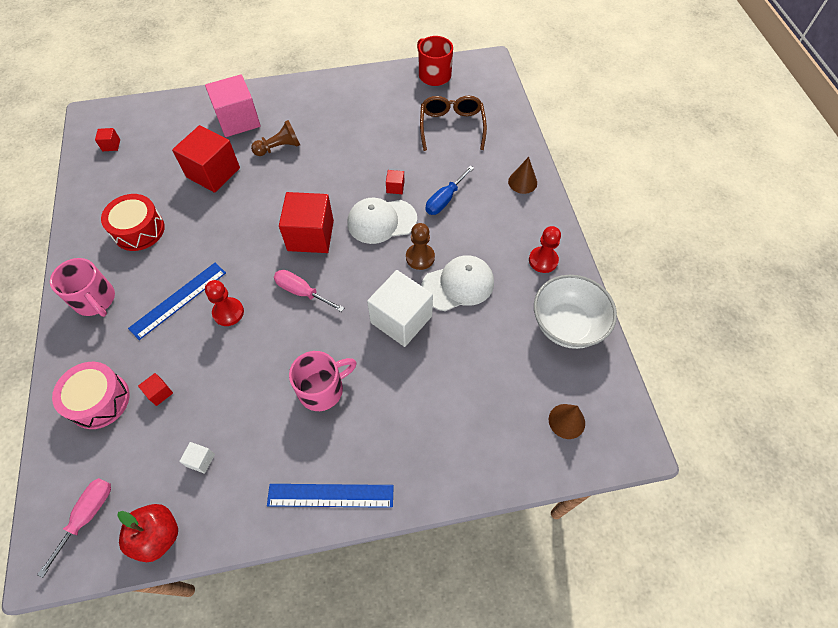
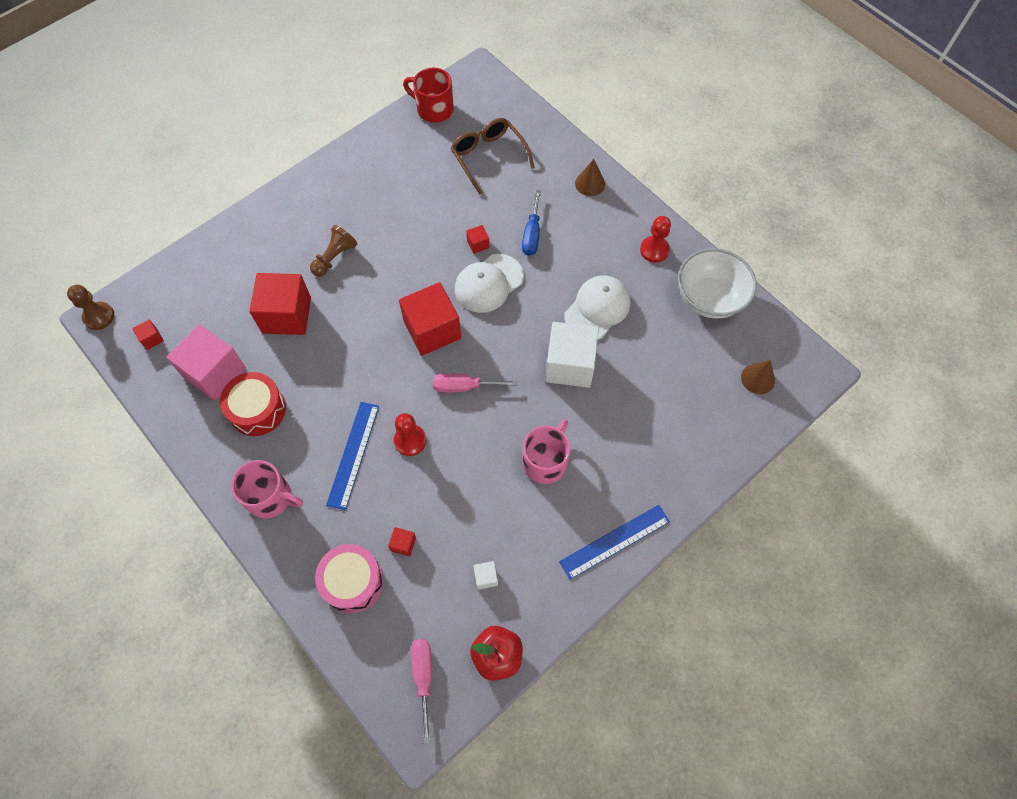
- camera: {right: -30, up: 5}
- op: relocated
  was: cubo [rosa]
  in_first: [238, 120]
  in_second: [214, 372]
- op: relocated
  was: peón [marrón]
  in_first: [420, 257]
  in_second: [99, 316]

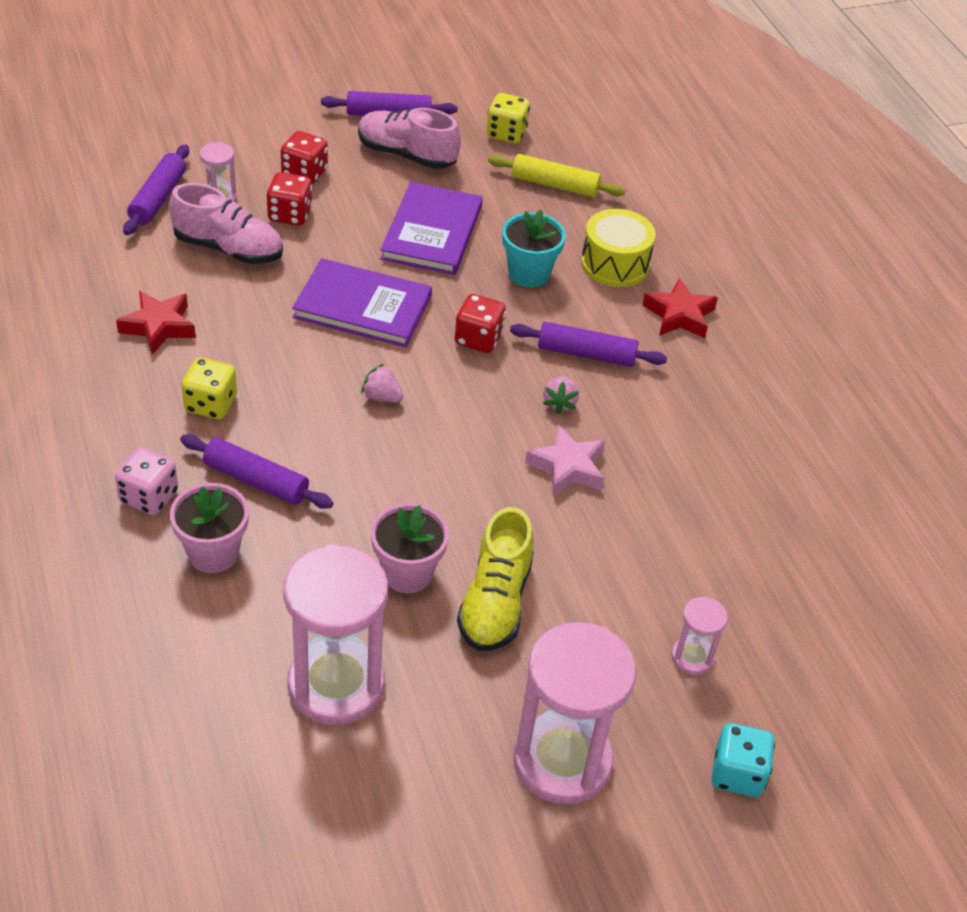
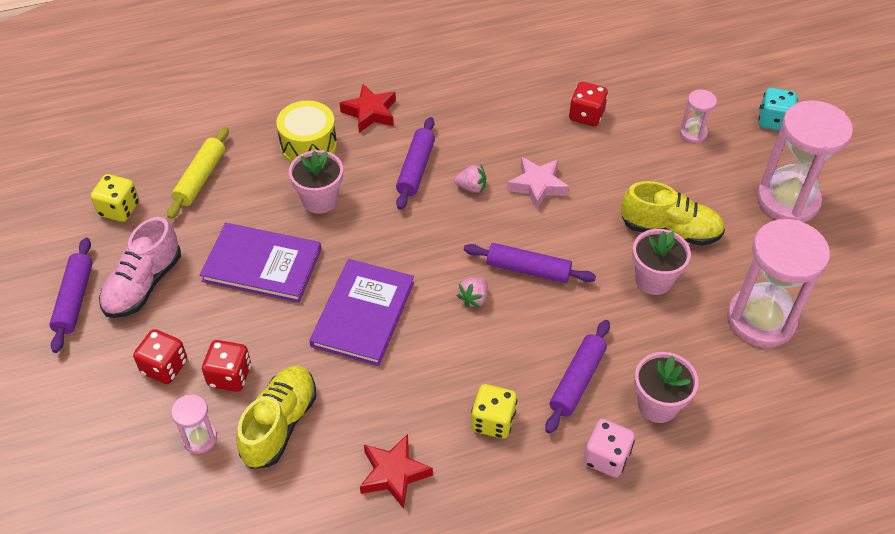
- camera: {right: -85, up: 5}
- op: relocated
  was: rodillo [morado]
  in_first: [158, 198]
  in_second: [528, 269]
- op: relocated
  was: dado [rojo]
  in_first: [478, 339]
  in_second: [586, 115]
- op: colour
  was: zapato [rosa]
  now: zapato [amarillo]
  in_first: [228, 248]
  in_second: [279, 424]
- op: colour
  was: maceta [turquesa]
  now: maceta [rosa]
  in_first: [529, 273]
  in_second: [320, 200]

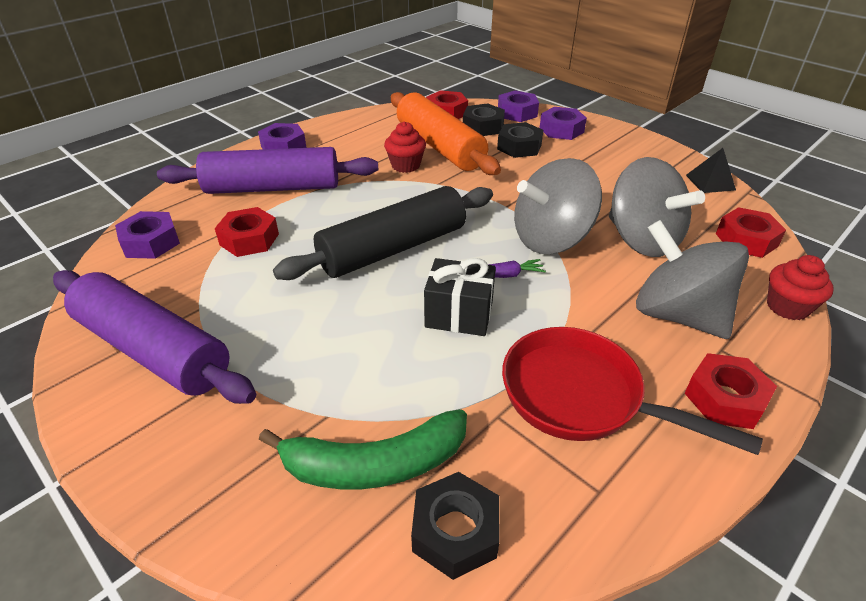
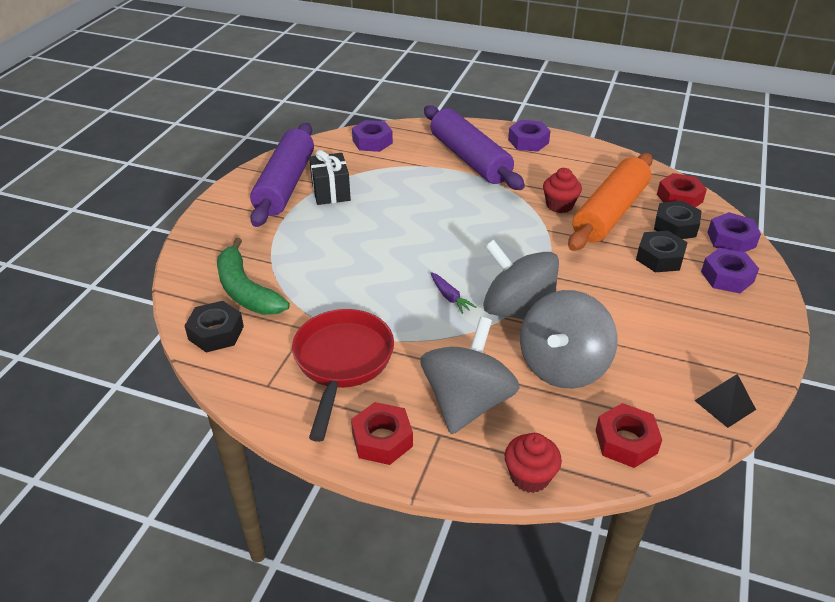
- camera: {right: 65, up: 0}
- op: missing
  was: tuerca [rojo]
  in_first: [249, 239]
- op: missing
  was: rodillo [negro]
  in_first: [393, 249]
- op: relocated
  was: regalo [negro]
  in_first: [459, 315]
  in_second: [331, 192]

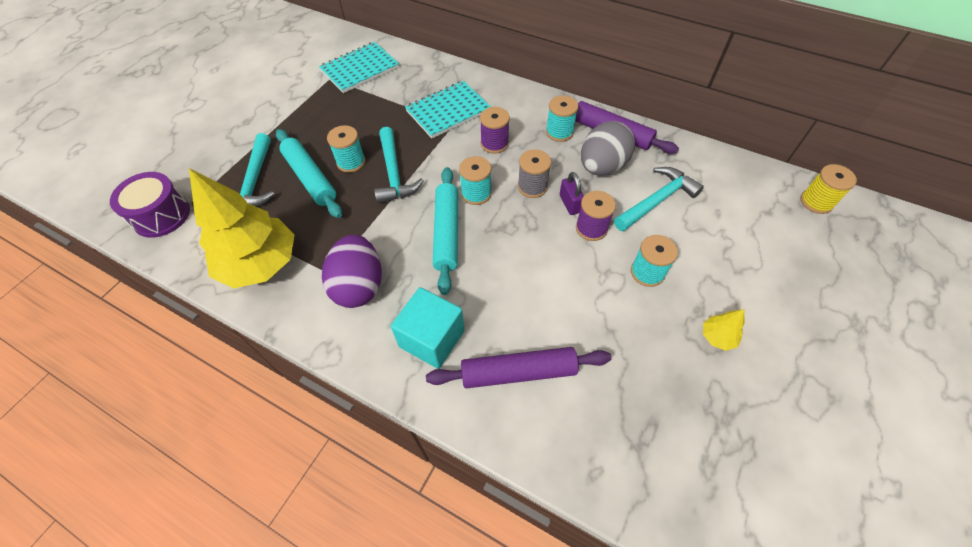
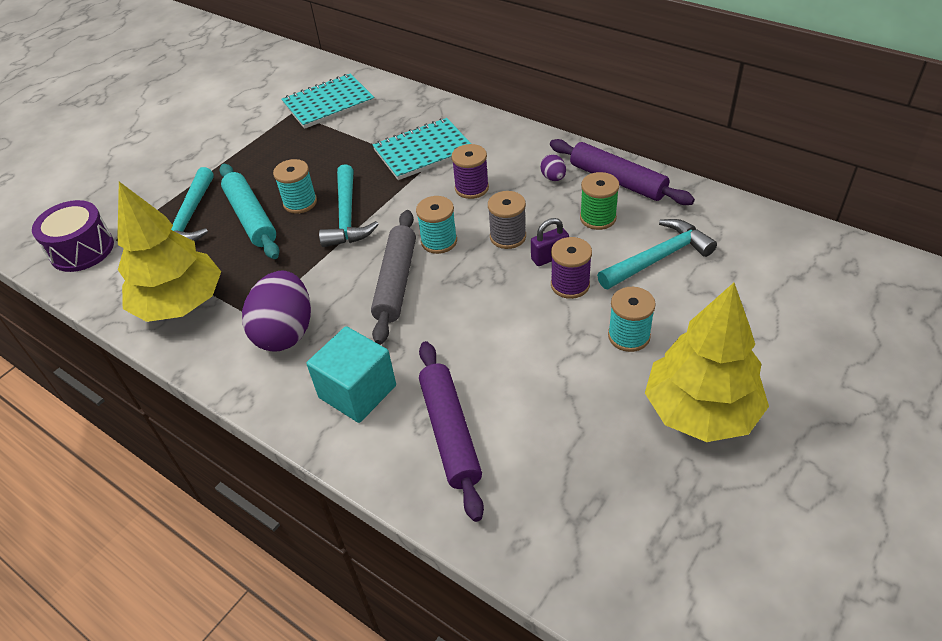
- camera: {right: 10, up: -10}
- op: missing
  was: carrete [amarillo]
  in_first: [816, 202]
- op: exchanged
  was: carrete [turquesa]
  now: huevo [morado]
  in_first: [559, 132]
  in_second: [553, 178]
- op: exchanged
  was: huevo [gris]
  now: carrete [verde]
  in_first: [602, 167]
  in_second: [598, 218]
- op: colour
  was: rodillo [turquesa]
  now: rodillo [gris]
  in_first: [447, 233]
  in_second: [396, 282]
- op: spun
  was: rodillo [morado]
  in_first: [518, 372]
  in_second: [450, 432]
  clockwise: 75
- op: spun
  was: candado [morado]
  in_first: [570, 204]
  in_second: [549, 257]
  clockwise: 75
- op: size
  was: árbol [amarillo]
  in_first: [717, 337]
  in_second: [700, 411]
  ratio: 2.49

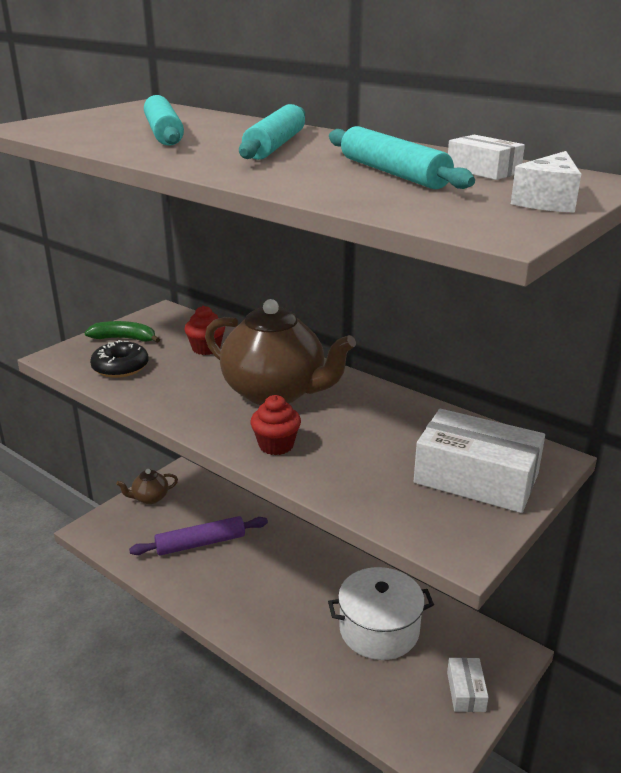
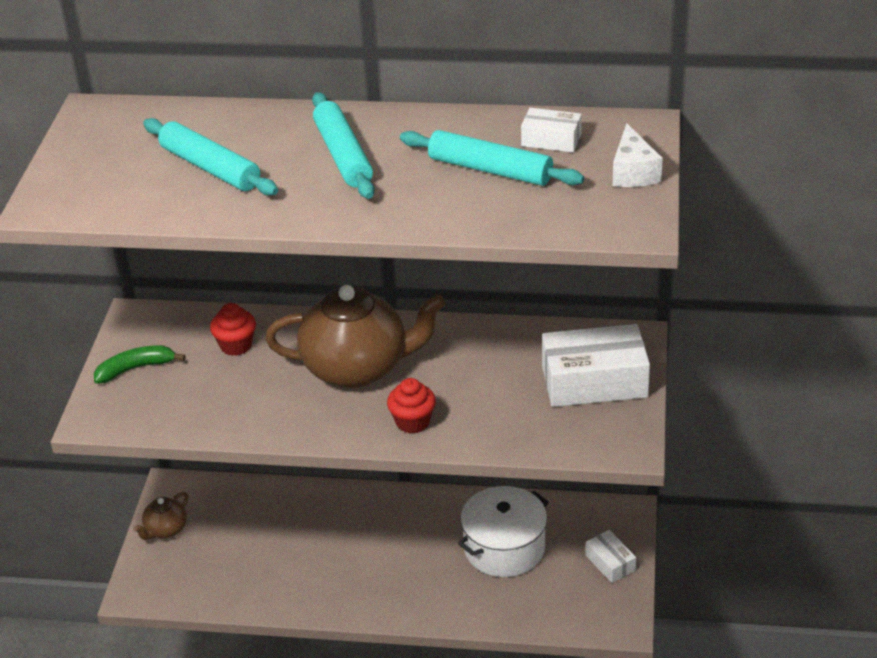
- camera: {right: -30, up: 10}
- op: missing
  was: rosquilla [negro]
  in_first: [120, 367]
- op: missing
  was: rodillo [morado]
  in_first: [200, 543]

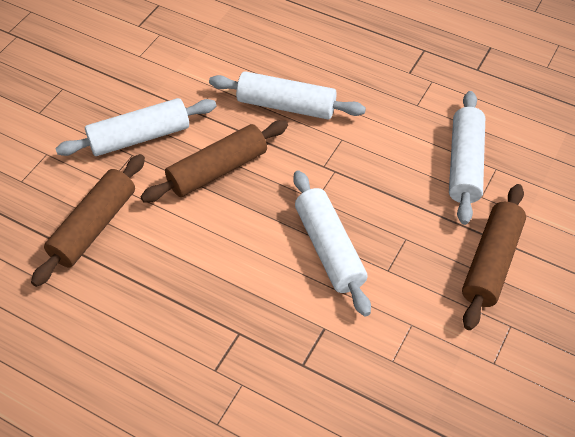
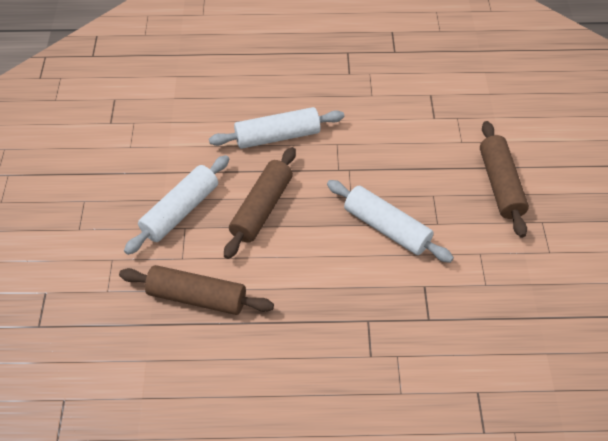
- camera: {right: -30, up: 0}
- op: missing
  was: rodillo [blanco]
  in_first: [464, 164]
- op: spun
  was: rodillo [marrón]
  in_first: [93, 226]
  in_second: [197, 297]
  clockwise: -75

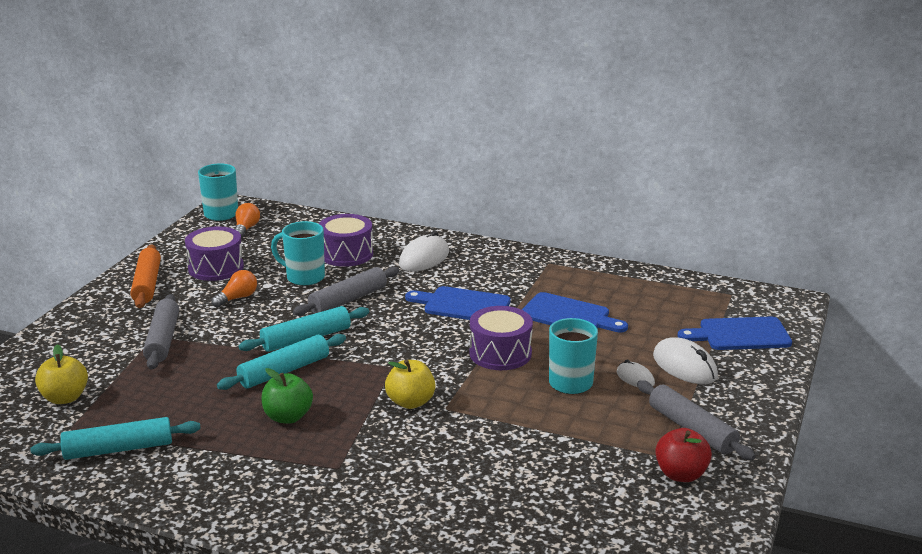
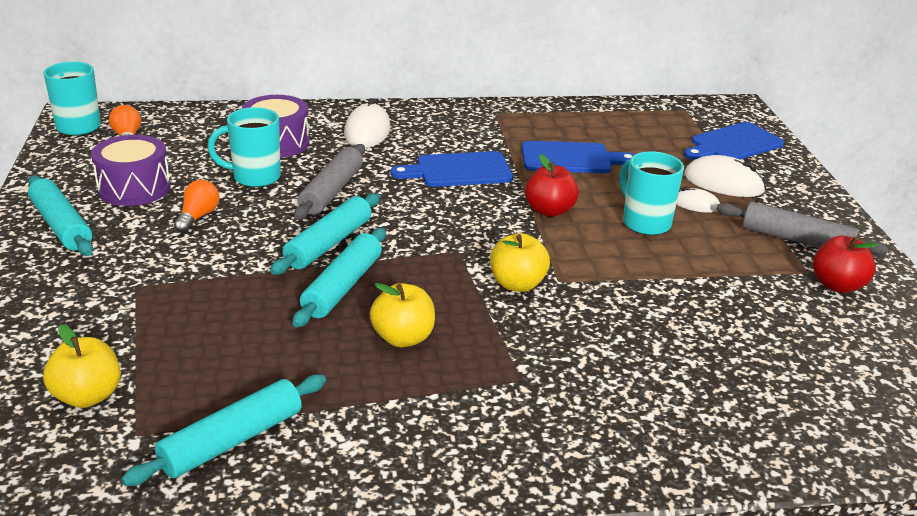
- camera: {right: -30, up: 5}
- op: missing
  was: rodillo [gris]
  in_first: [163, 340]
- op: exchanged
  was: tambor [morado]
  now: manzana [rojo]
  in_first: [500, 353]
  in_second: [549, 211]
- op: colour
  was: rodillo [naranja]
  now: rodillo [turquesa]
  in_first: [147, 284]
  in_second: [61, 226]
- op: colour
  was: manzana [verde]
  now: manzana [amarillo]
  in_first: [288, 417]
  in_second: [403, 338]

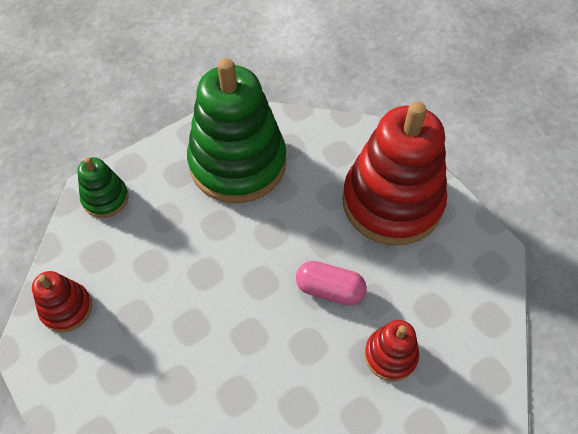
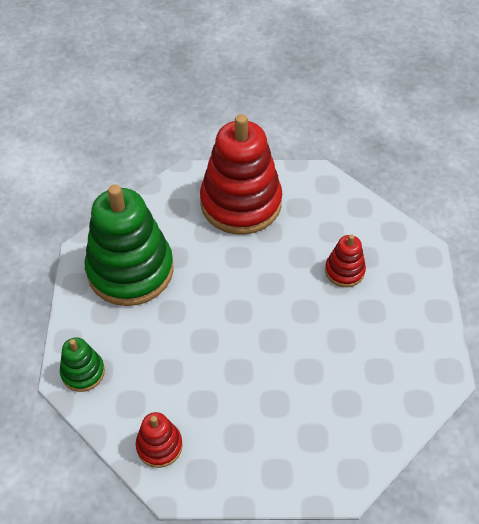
- camera: {right: -55, up: -5}
- op: missing
  was: cápsula [rosa]
  in_first: [330, 289]

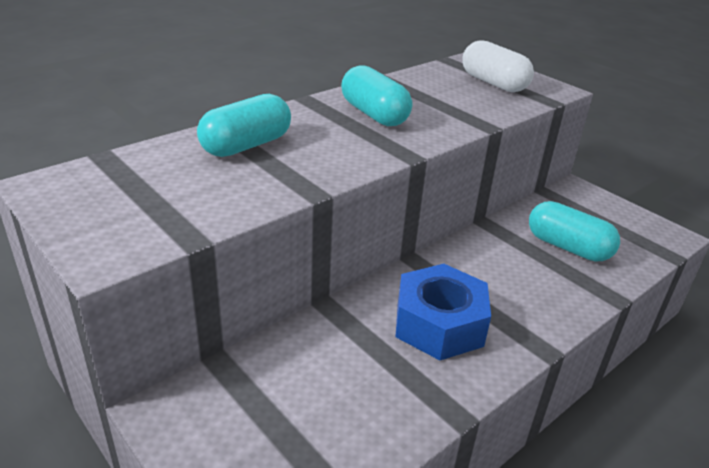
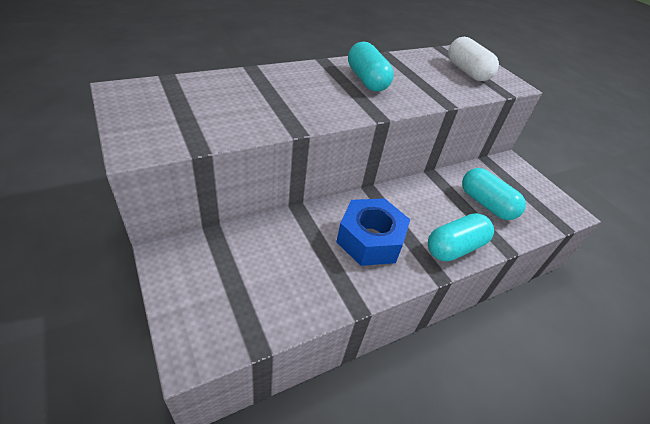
- camera: {right: 10, up: 10}
- op: relocated
  was: cápsula [turquesa]
  in_first: [246, 145]
  in_second: [455, 247]

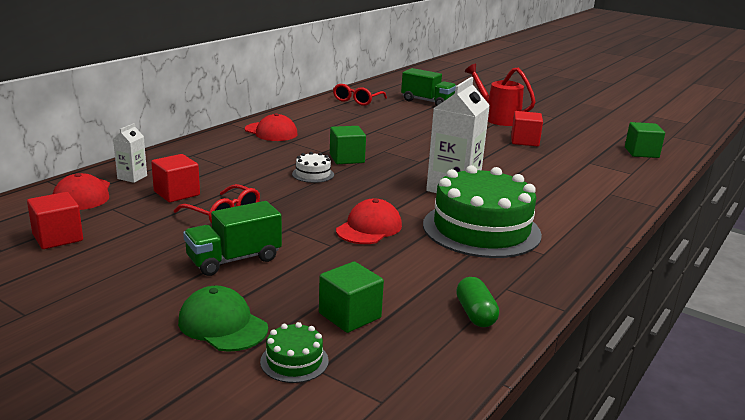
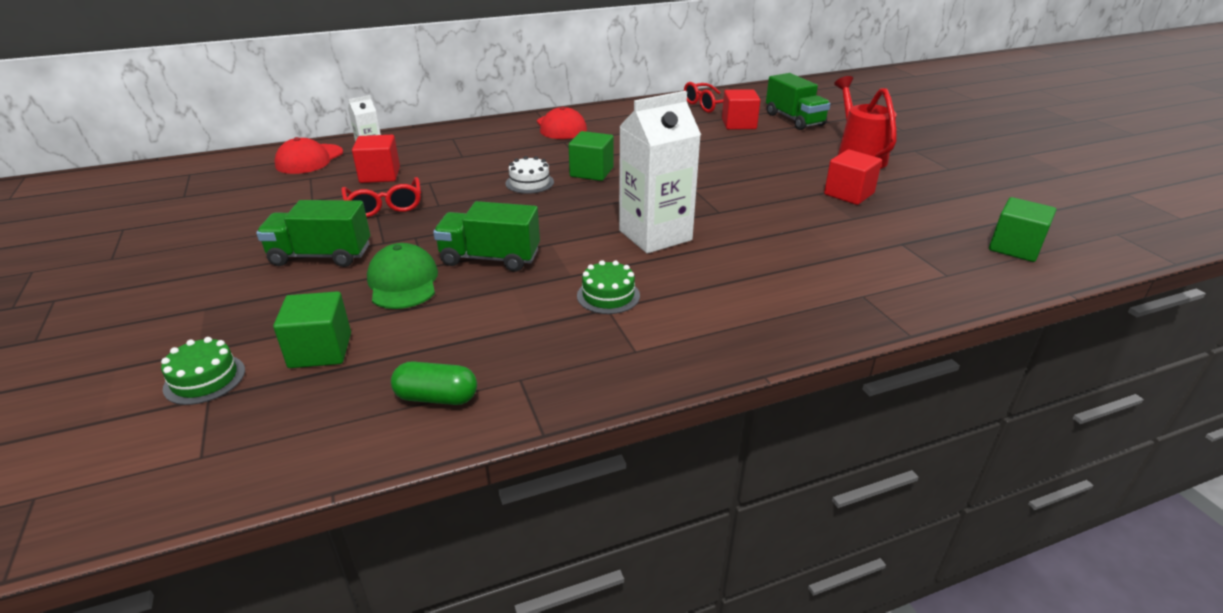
- camera: {right: 35, up: 10}
- op: relocated
  was: cubo [rojo]
  in_first: [58, 237]
  in_second: [739, 124]
- op: relocated
  was: gorra [verde]
  in_first: [222, 325]
  in_second: [403, 282]
- op: exchanged
  was: gorra [rojo]
  now: camión [verde]
  in_first: [369, 228]
  in_second: [490, 258]
- op: spun
  was: cápsula [verde]
  in_first: [475, 314]
  in_second: [436, 397]
  clockwise: 75
- op: size
  was: tarta [verde]
  in_first: [481, 229]
  in_second: [608, 295]
  ratio: 0.41

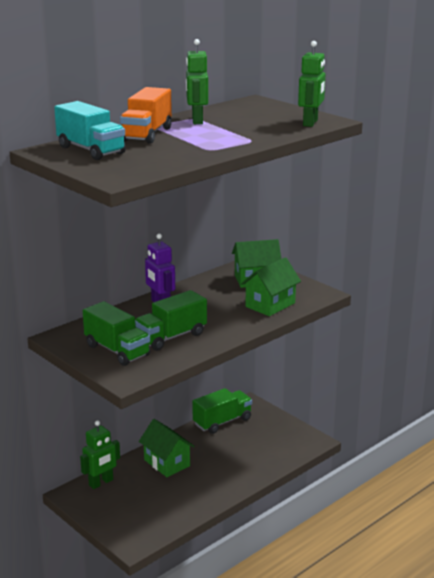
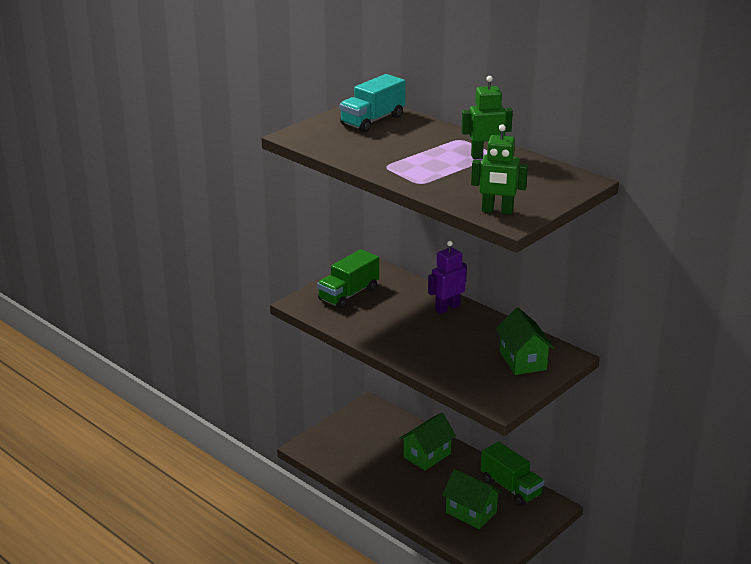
- camera: {right: 85, up: 5}
- op: missing
  was: robot [verde]
  in_first: [101, 483]
- op: missing
  was: camión [naranja]
  in_first: [147, 134]
- op: missing
  was: camión [verde]
  in_first: [171, 337]
- op: relocated
  was: casa [verde]
  in_first: [270, 305]
  in_second: [471, 512]

